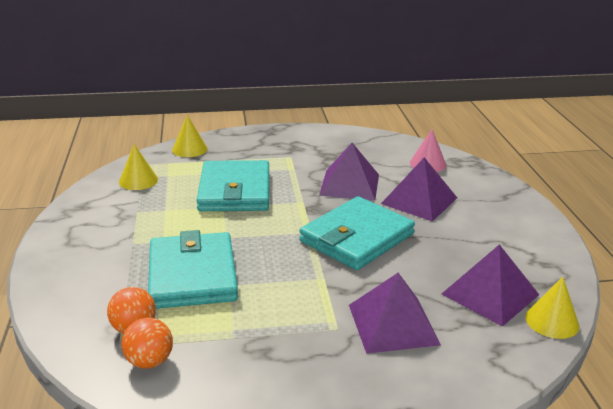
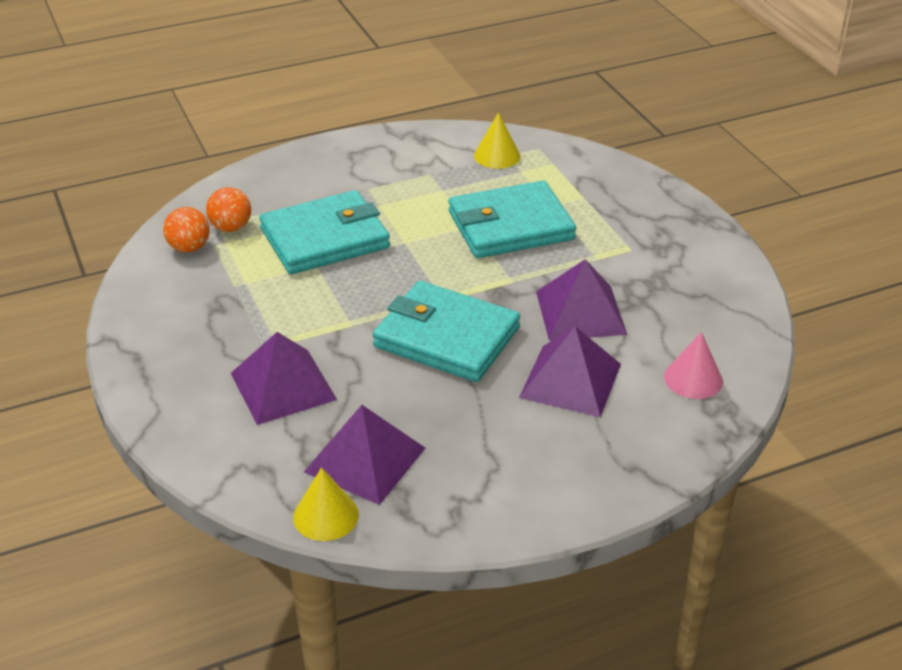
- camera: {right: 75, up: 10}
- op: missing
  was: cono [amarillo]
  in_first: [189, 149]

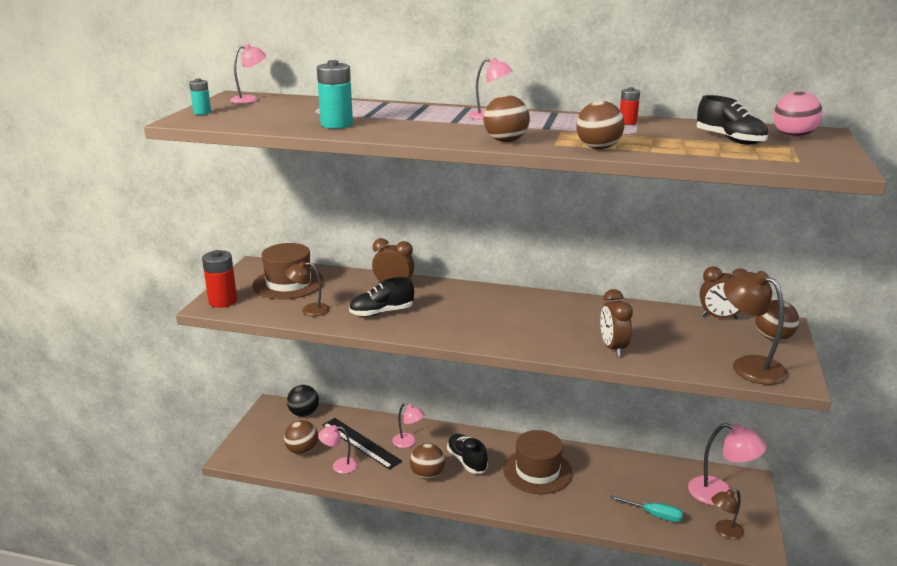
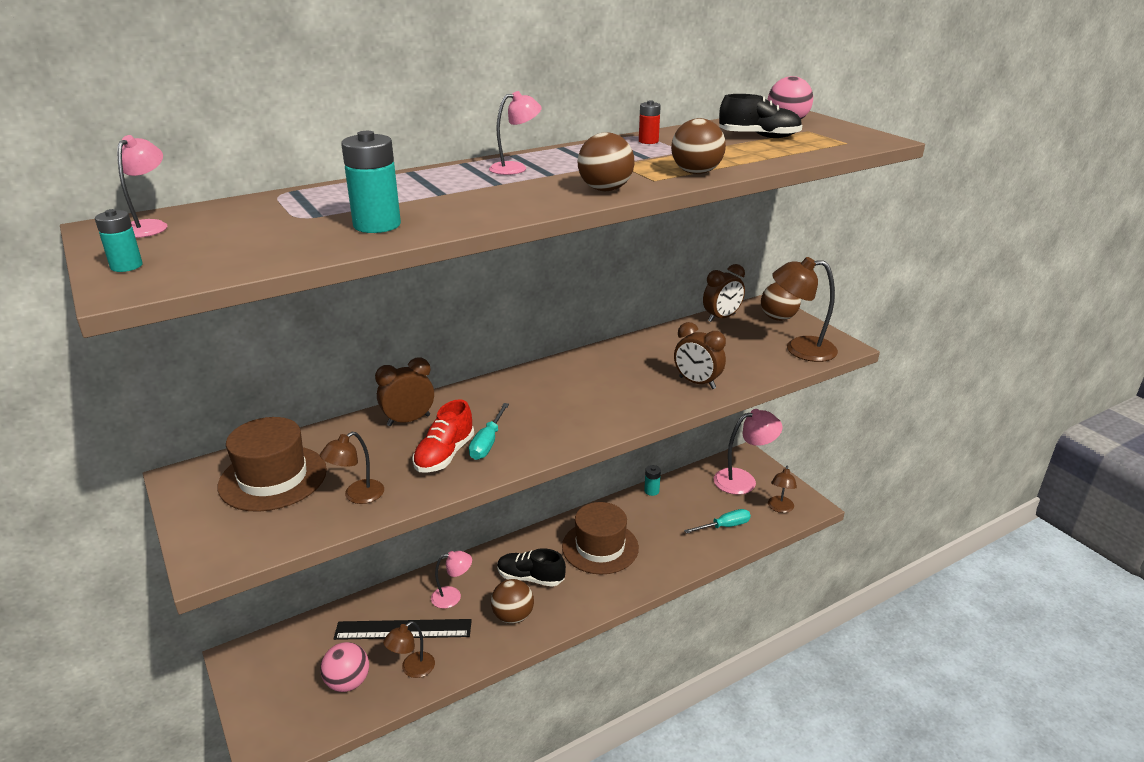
- camera: {right: -45, up: 5}
- op: missing
  was: pila [rojo]
  in_first: [223, 301]
- op: missing
  was: pelota [negro]
  in_first: [304, 413]
- op: appeared
  now: destornillador [turquesa]
  in_second: [487, 443]
- op: appeared
  now: pila [turquesa]
  in_second: [651, 491]
- op: colour
  was: pelota [marrón]
  now: pelota [rosa]
  in_first: [302, 451]
  in_second: [348, 682]
- op: colour
  was: lámpara [rosa]
  now: lámpara [marrón]
  in_first: [339, 466]
  in_second: [412, 669]
- op: colour
  was: zapato [negro]
  now: zapato [rojo]
  in_first: [382, 312]
  in_second: [444, 455]

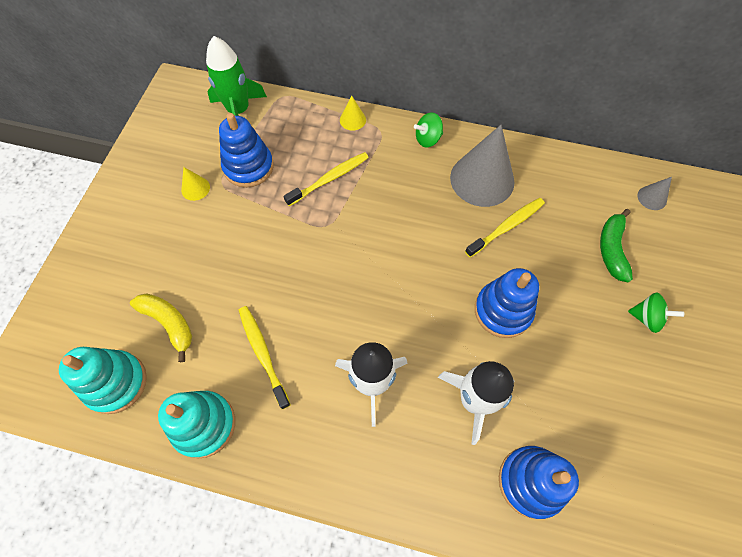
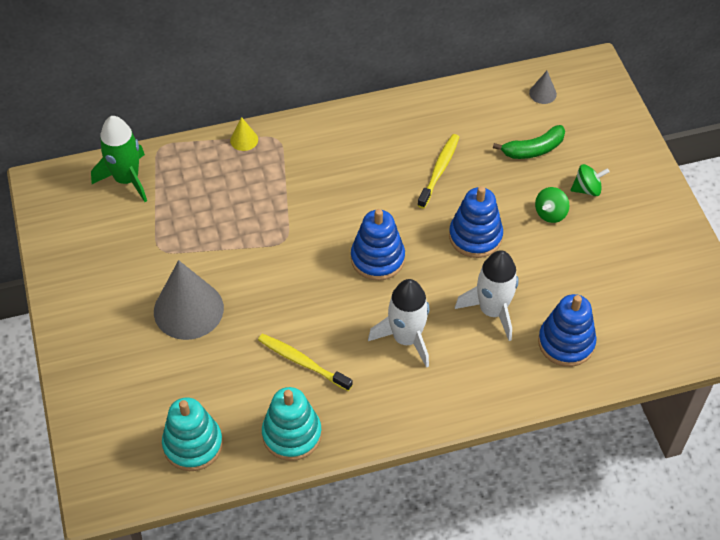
- camera: {right: -30, up: -10}
- op: missing
  was: plátano [amarillo]
  in_first: [169, 323]
- op: missing
  was: cono [amarillo]
  in_first: [195, 188]
- op: missing
  was: cepillo de dientes [amarillo]
  in_first: [329, 179]
- op: relocated
  was: juguete apilable [azul]
  in_first: [248, 167]
  in_second: [377, 258]
- op: relocated
  was: peonza [verde]
  in_first: [427, 139]
  in_second: [550, 213]
- op: relocated
  was: cono [gris]
  in_first: [482, 179]
  in_second: [188, 309]
- op: spun
  was: plátano [verde]
  in_first: [611, 249]
  in_second: [533, 149]
  clockwise: -90

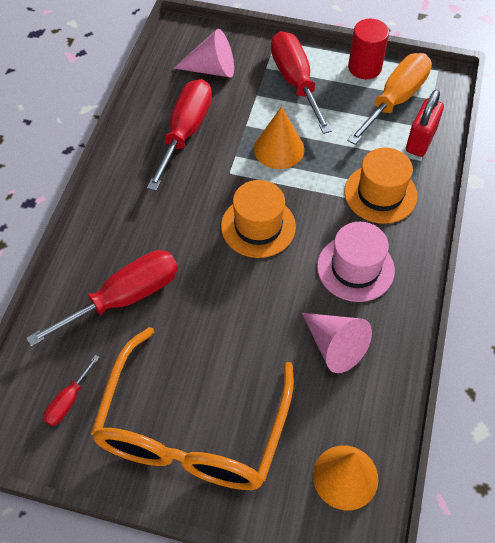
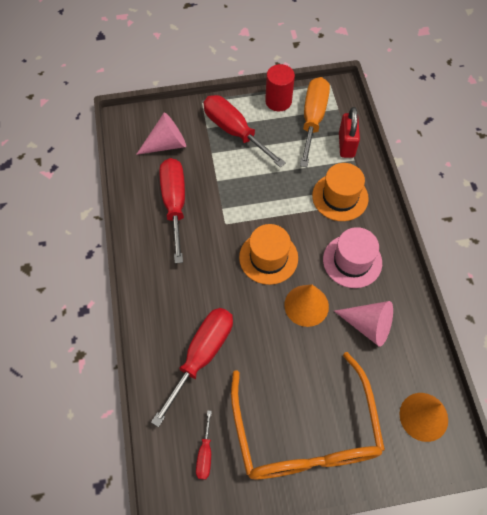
- camera: {right: -25, up: 5}
- op: relocated
  was: cono [naranja]
  in_first: [279, 149]
  in_second: [306, 305]

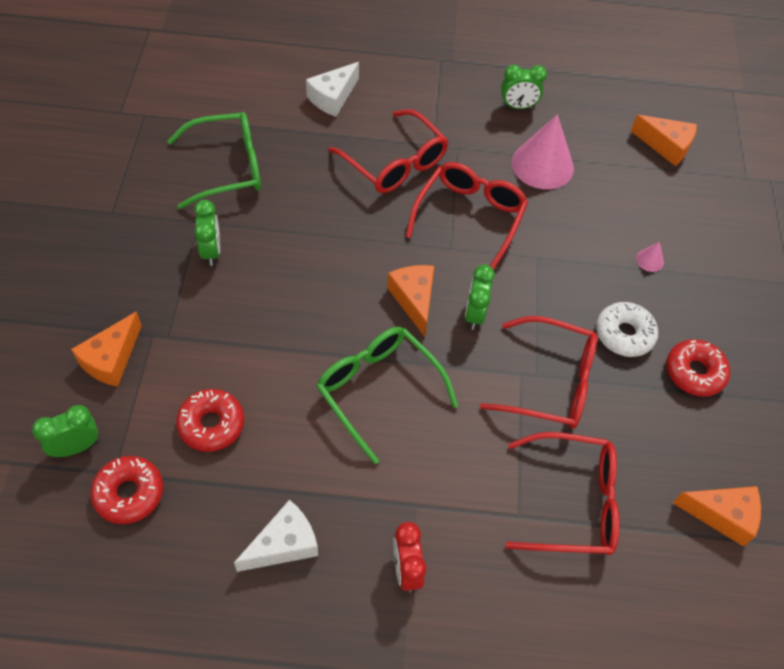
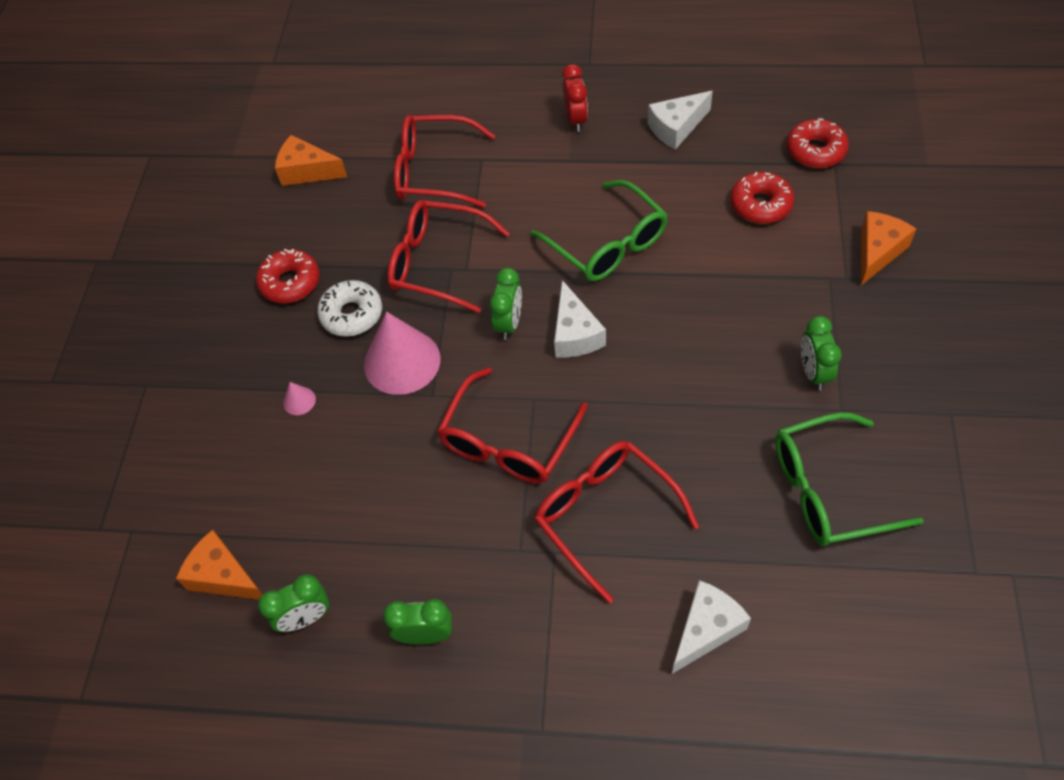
- camera: {right: -170, up: 0}
- op: relocated
  was: despertador [verde]
  in_first: [76, 447]
  in_second: [305, 618]
- op: relocated
  was: cono [rosa]
  in_first: [542, 165]
  in_second: [402, 361]
- op: colour
  was: queso [naranja]
  now: queso [blanco]
  in_first: [414, 300]
  in_second: [575, 334]

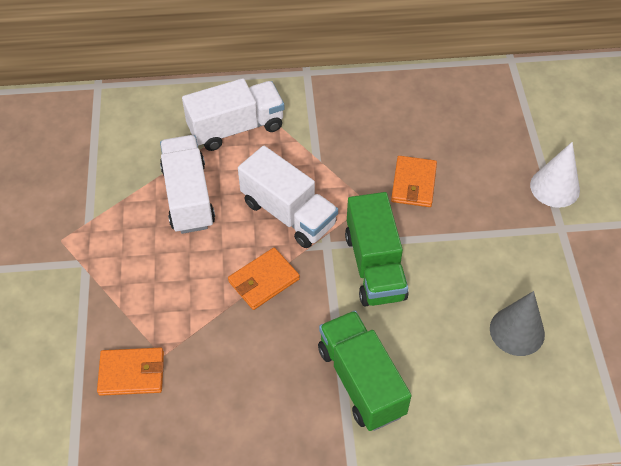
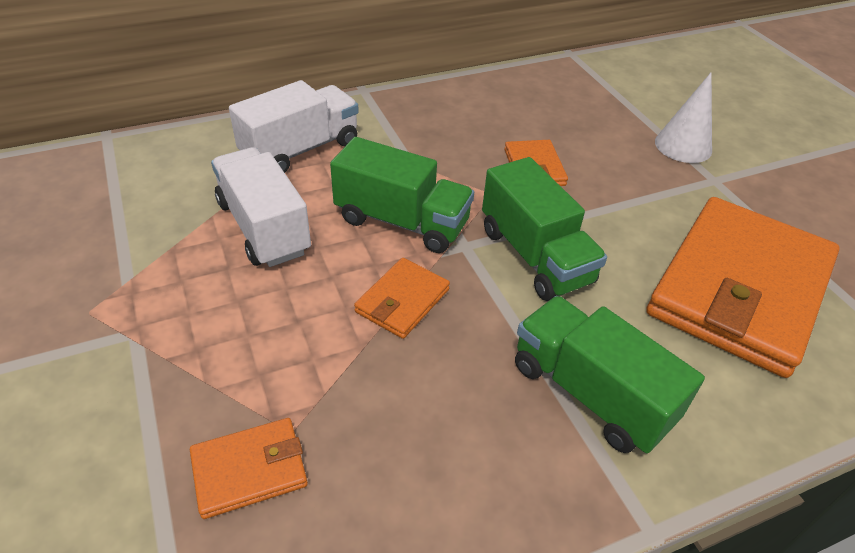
- camera: {right: -20, up: -10}
- op: exchanged
  was: cono [gris]
  now: cartera [naranja]
  in_first: [517, 331]
  in_second: [739, 289]
- op: colour
  was: camión [blanco]
  now: camión [verde]
  in_first: [288, 213]
  in_second: [402, 221]

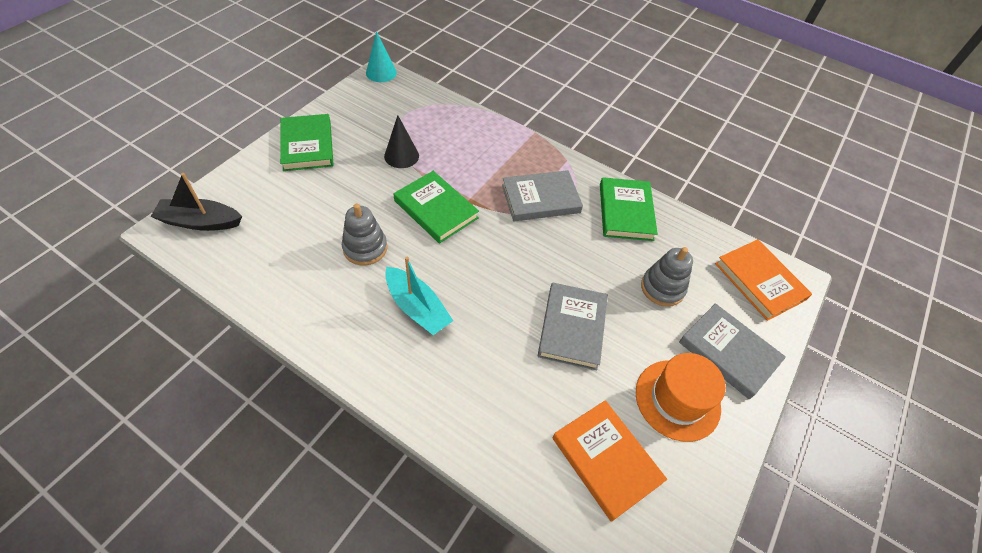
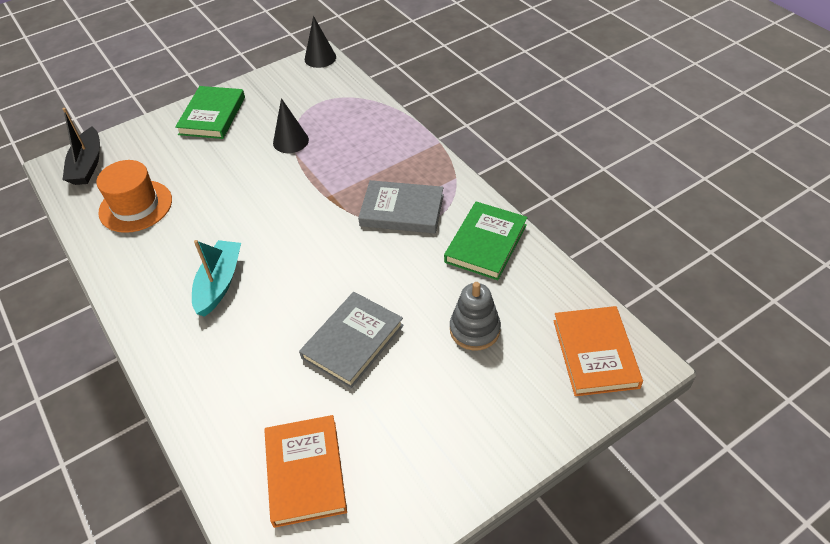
- camera: {right: 30, up: -5}
- op: missing
  was: juguete apilable [gris]
  in_first: [365, 248]
- op: missing
  was: libro [verde]
  in_first: [436, 209]
- op: missing
  was: libro [gris]
  in_first: [728, 352]
- op: relocated
  was: sombrero [naranja]
  in_first: [677, 399]
  in_second: [135, 206]
- op: colour
  was: cono [turquesa]
  now: cono [negro]
  in_first: [381, 72]
  in_second: [320, 58]
- op: spun
  was: barco [negro]
  in_first: [200, 222]
  in_second: [87, 165]
  clockwise: -120
- op: spun
  was: barco [turquesa]
  in_first: [417, 308]
  in_second: [219, 283]
  clockwise: -150

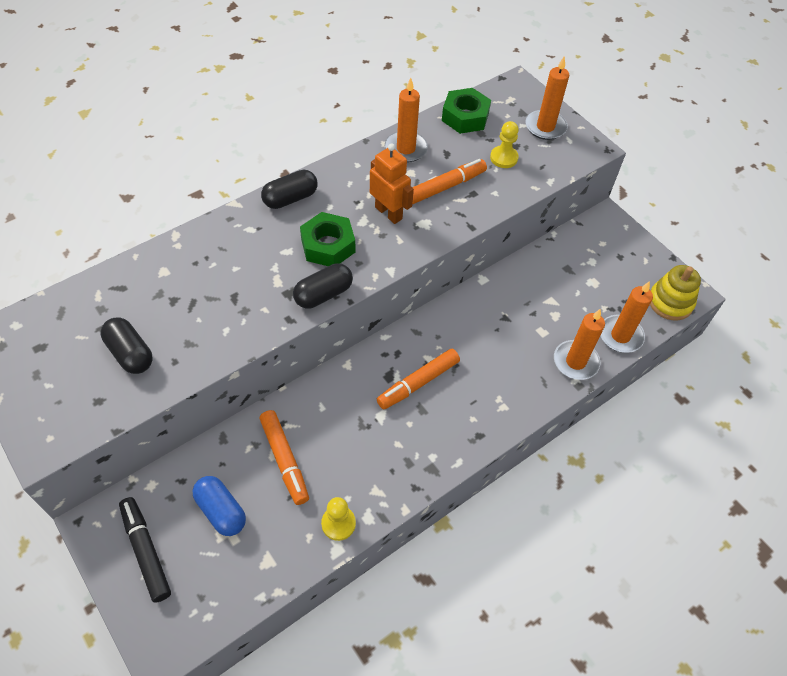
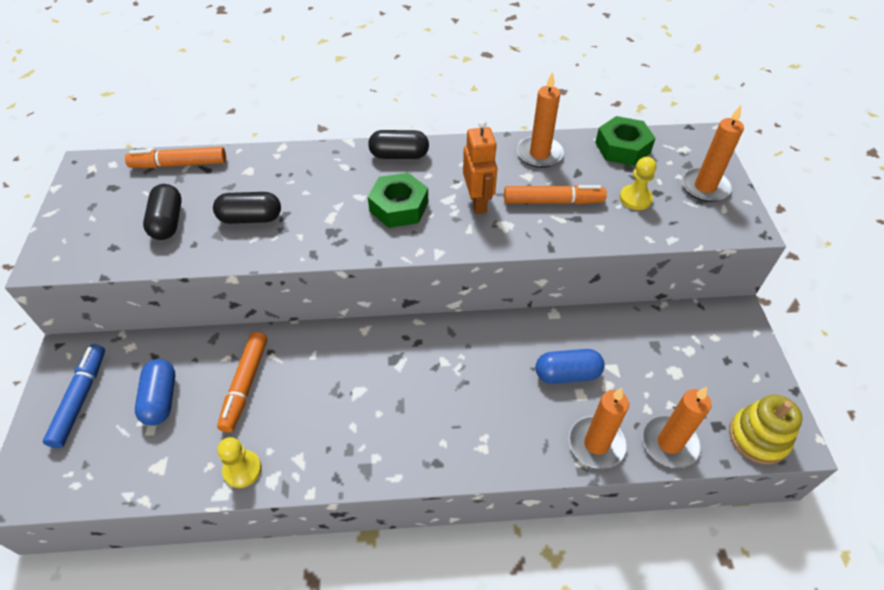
- camera: {right: 35, up: -5}
- op: appeared
  now: cápsula [azul]
  in_second: [567, 374]
- op: relocated
  was: cápsula [negro]
  in_first: [323, 294]
  in_second: [250, 218]
- op: relocated
  was: rotulador [naranja]
  in_first: [418, 383]
  in_second: [179, 164]
- op: colour
  was: rotulador [negro]
  now: rotulador [azul]
  in_first: [146, 551]
  in_second: [80, 399]

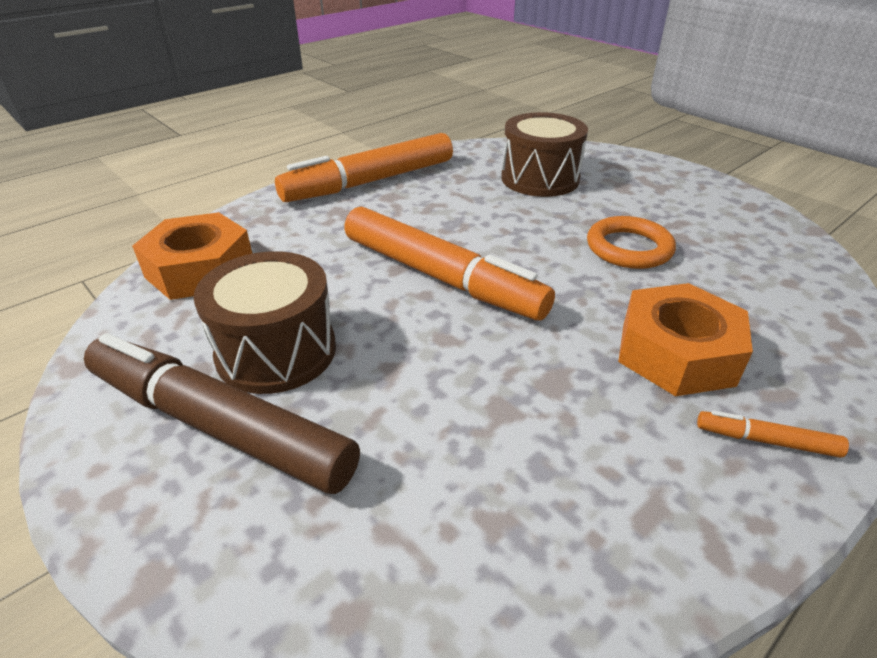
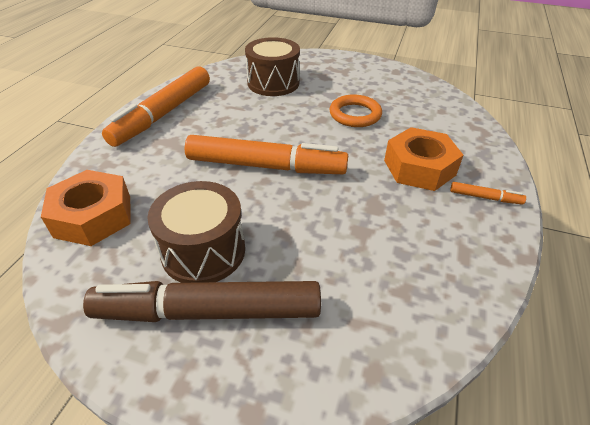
- camera: {right: -30, up: 5}
- op: spun
  was: rotulador [naranja]
  in_first: [766, 441]
  in_second: [485, 197]
  clockwise: -150

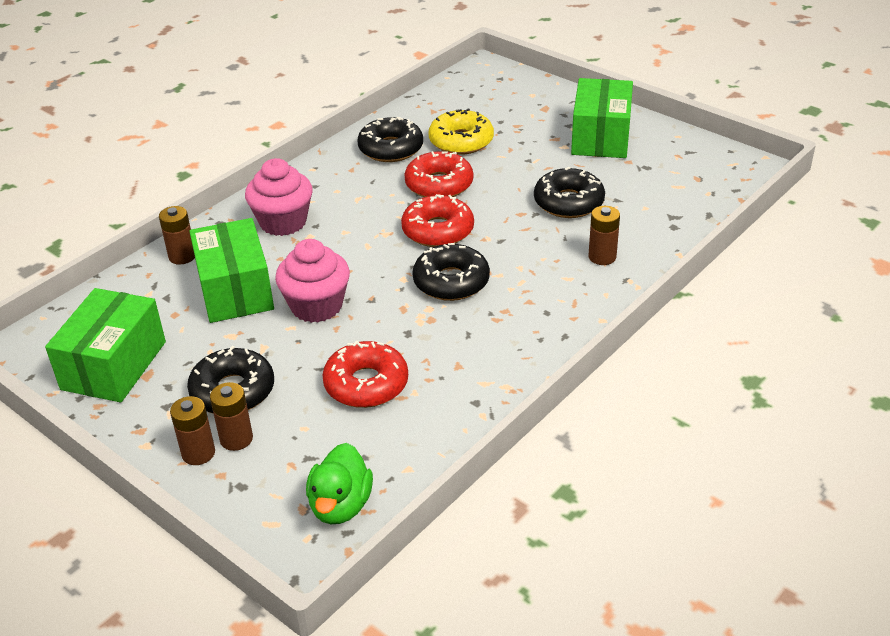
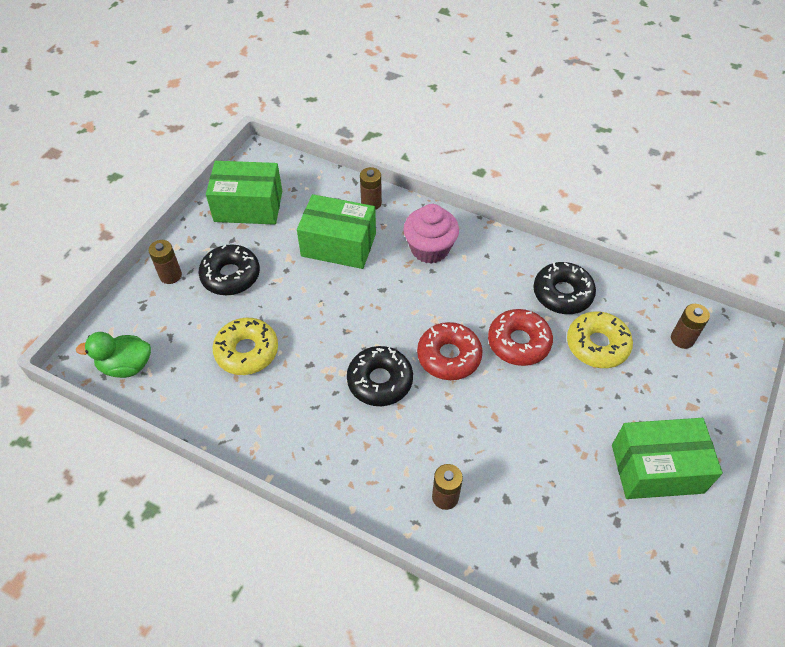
- camera: {right: 75, up: 15}
- op: missing
  was: magdalena [rosa]
  in_first: [316, 306]
- op: missing
  was: rosquilla [negro]
  in_first: [568, 202]
- op: relocated
  was: pila [marrón]
  in_first: [236, 439]
  in_second: [682, 339]
- op: colour
  was: rosquilla [rojo]
  now: rosquilla [amarillo]
  in_first: [366, 384]
  in_second: [247, 351]
- op: spun
  was: caja [verde]
  in_first: [235, 290]
  in_second: [338, 245]
  clockwise: 45

